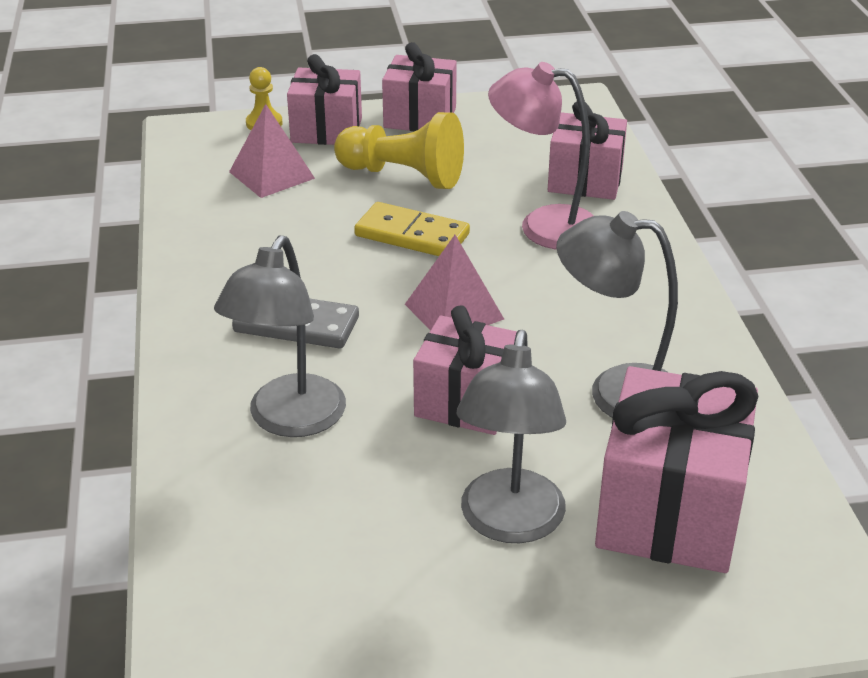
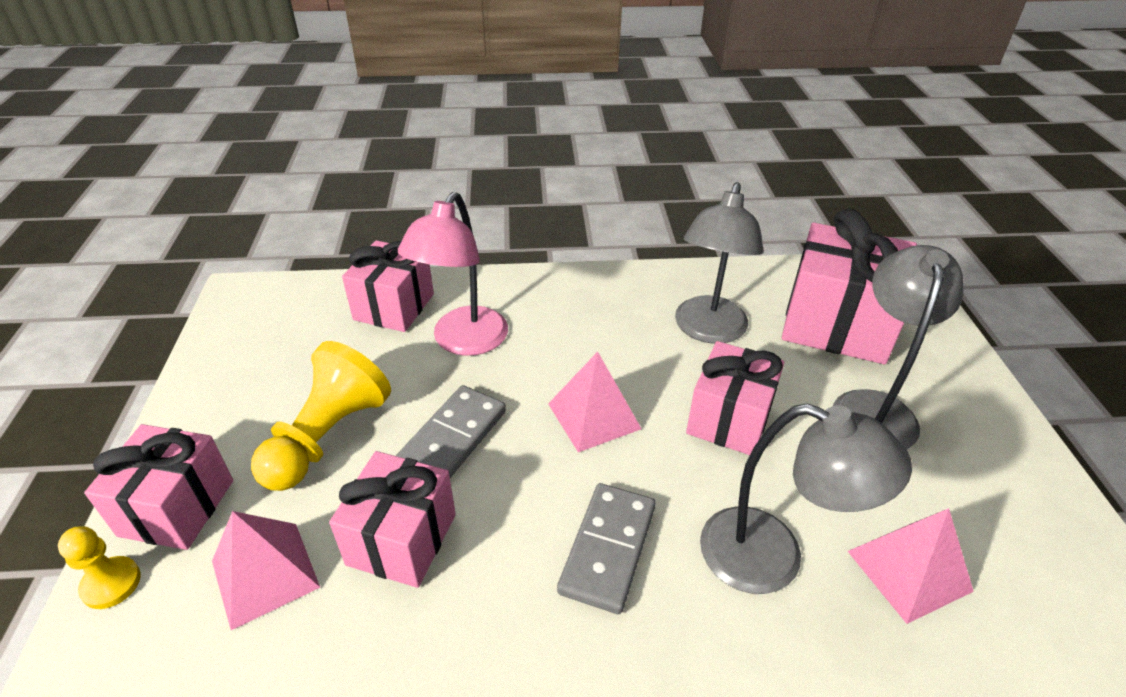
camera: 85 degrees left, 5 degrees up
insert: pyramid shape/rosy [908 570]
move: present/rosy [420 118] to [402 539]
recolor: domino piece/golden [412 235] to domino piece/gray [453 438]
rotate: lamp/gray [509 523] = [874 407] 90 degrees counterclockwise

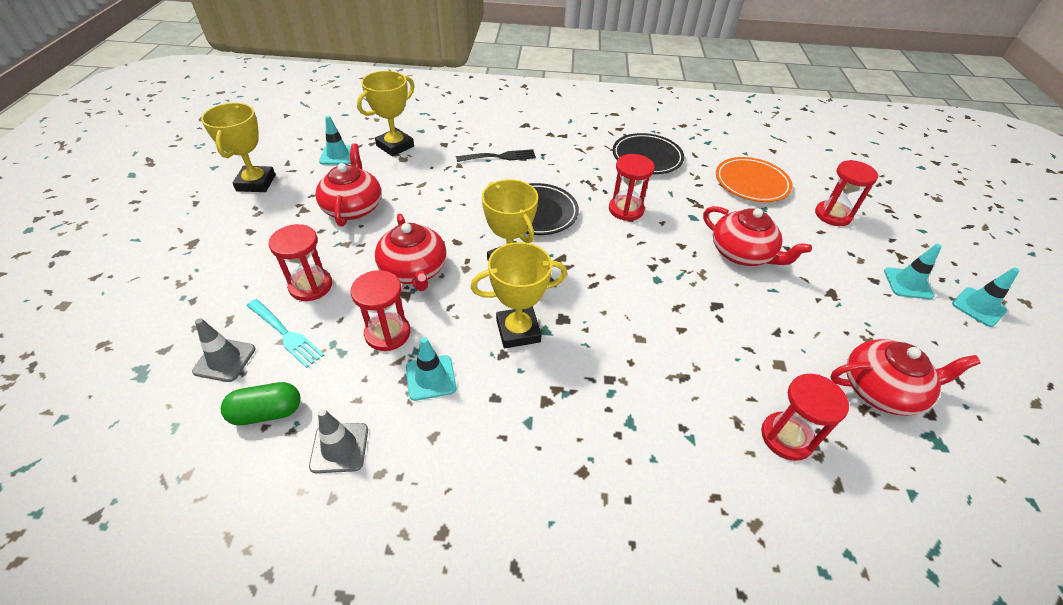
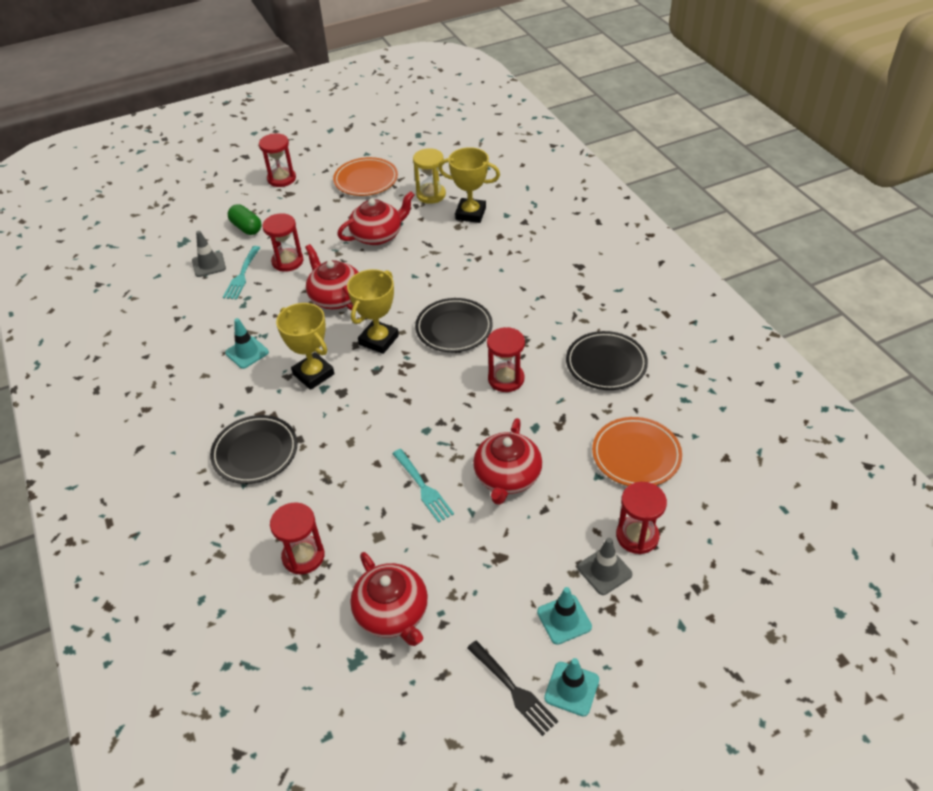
camera: 65 degrees right, 0 degrees up
insert: flat dish/jet-black [255 452]; dinner fork/turquoise [423 487]
move: capsule/green [267 412] to [246 228]; sand timer/crimson [387 333] to [281 179]; dinner fork/jet-black [499 157] to [513 690]; traffic cone/gray [339 448] to [604 571]
replace: prize cup/golden [256 183] to flat dish/bright orange [366 180]; traffic cone/turquoise [338 155] to sand timer/golden [431 195]
rotate: teapot/crimson [414 270] = [336 297] 105 degrees clockwise

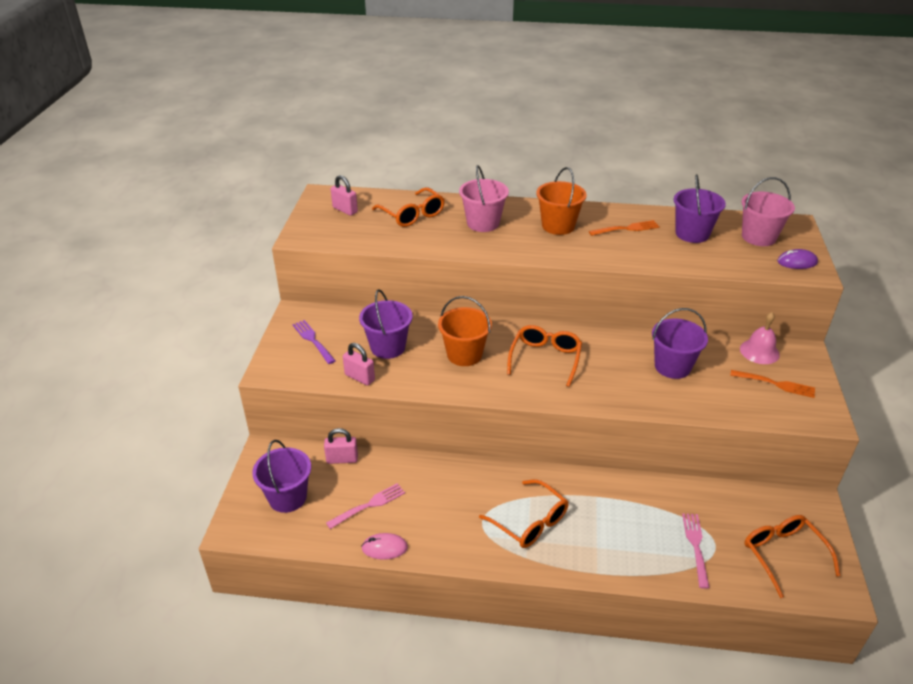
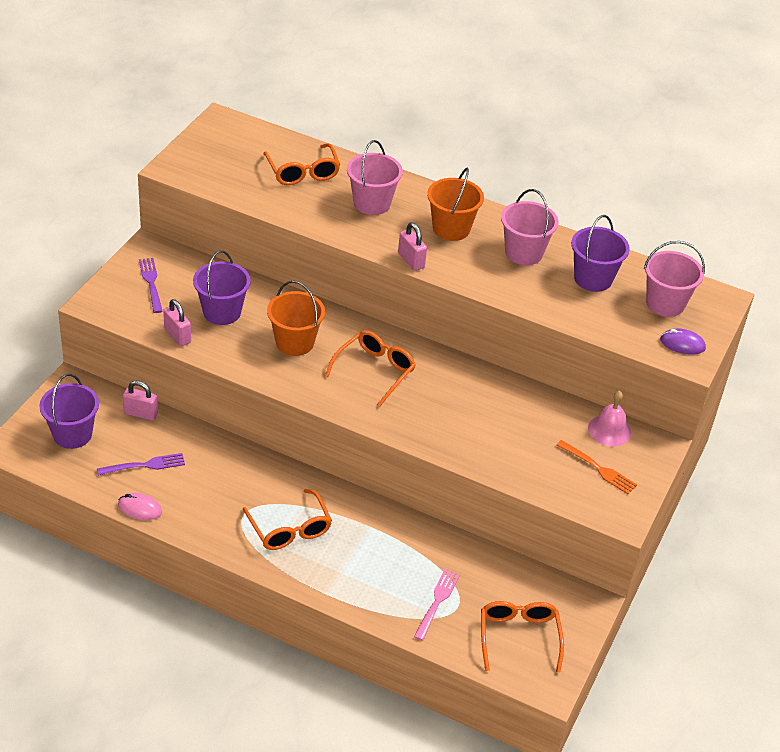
camera: 15 degrees right, 5 degrees up
delete: bucket/purple [672 366]
move: lock/rosy [345 210] to [411 260]
replace: dinner fork/bright orange [626 229] to bucket/rosy [523 252]
recolor: dinner fork/rosy [368 505] to dinner fork/purple [144 465]

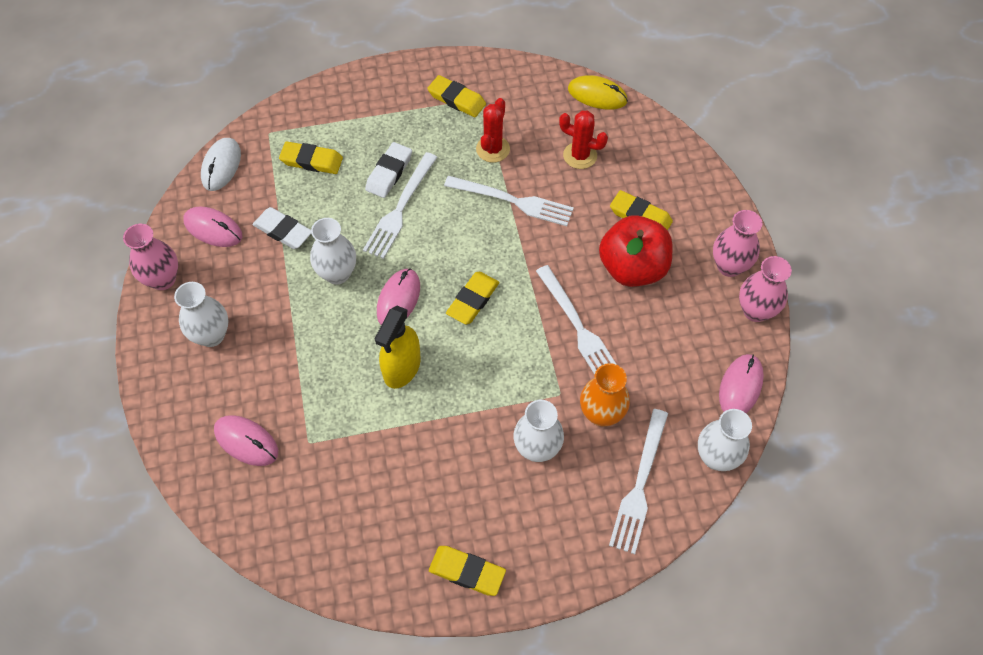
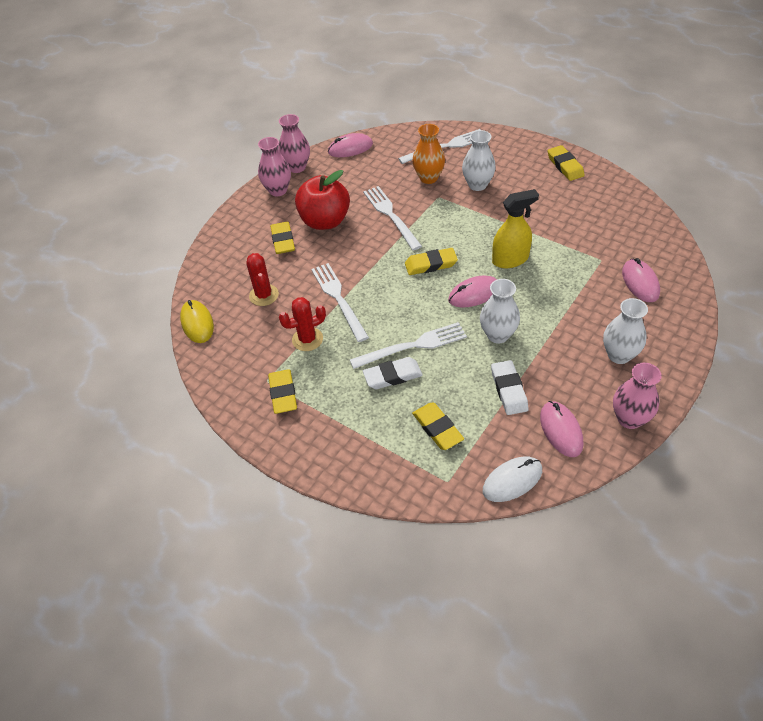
camera: 130 degrees left, 10 degrees down
delete: vase/white [716 457]
rotate: dinner fork/white [578 327] = [391 215] 45 degrees counterclockwise

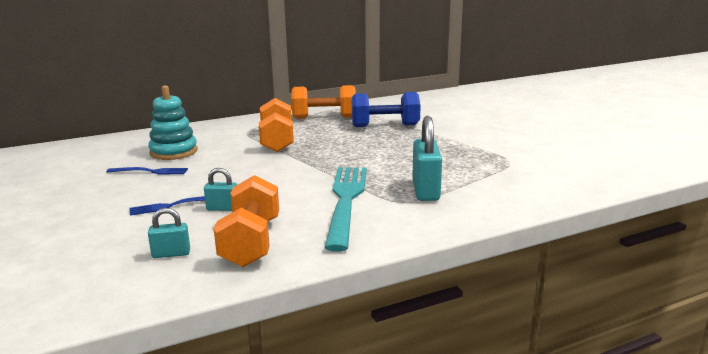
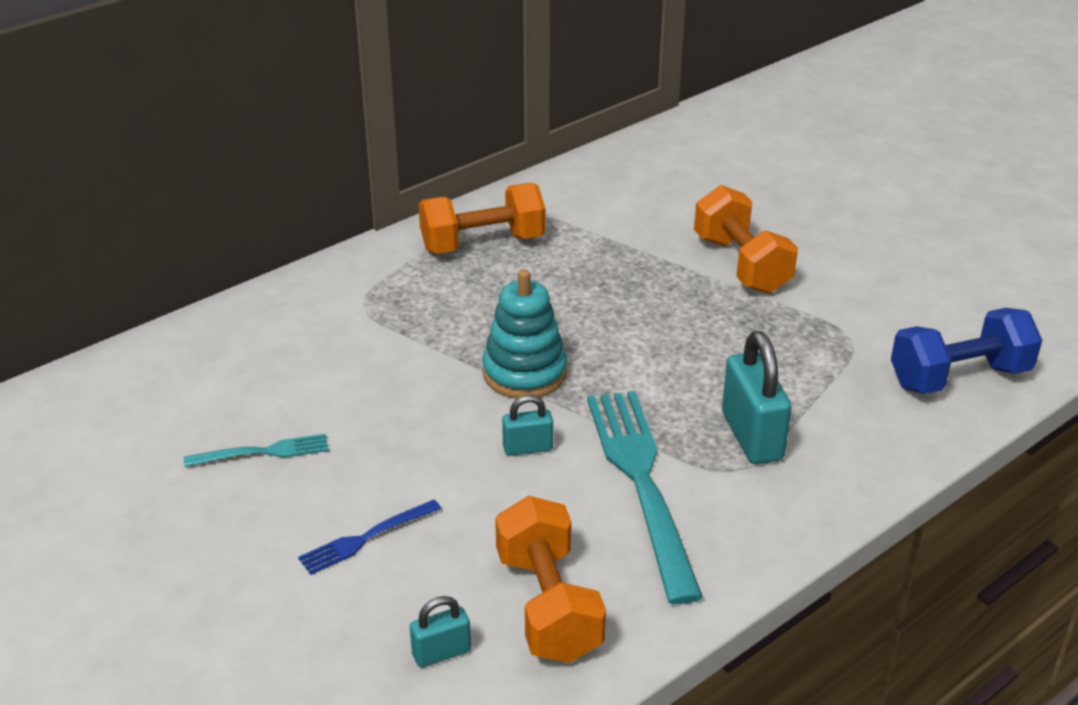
camera: 15 degrees left, 15 degrees up
move: ring stacker/turquoise [173 152] to [524 373]; lock/turquoise [223 208] to [528 448]; hand weight/bright orange [277 141] to [741 264]; hand weight/blue [385 126] to [959 377]
recolor: dinner fork/blue [151 171] to dinner fork/turquoise [264 452]

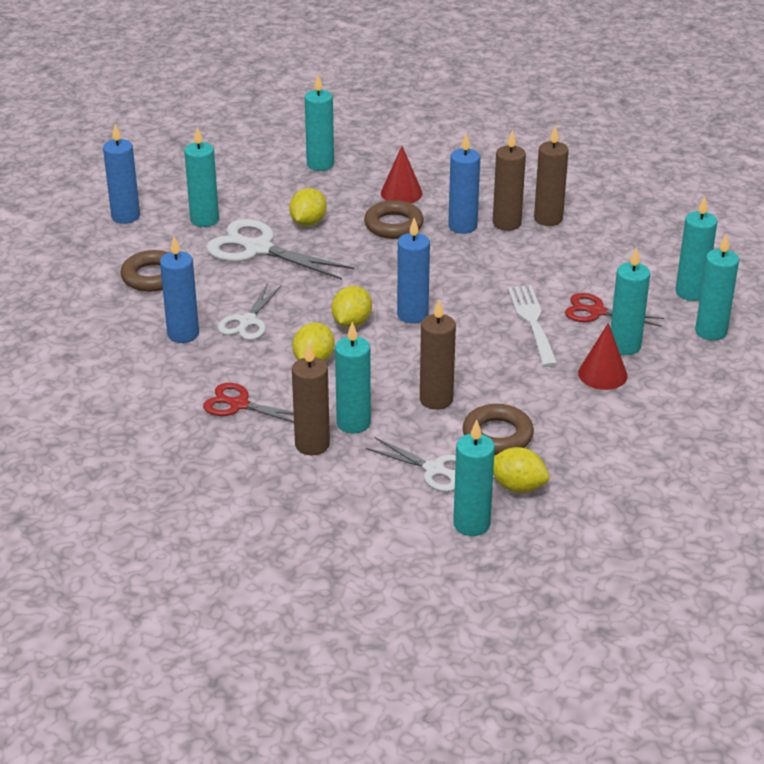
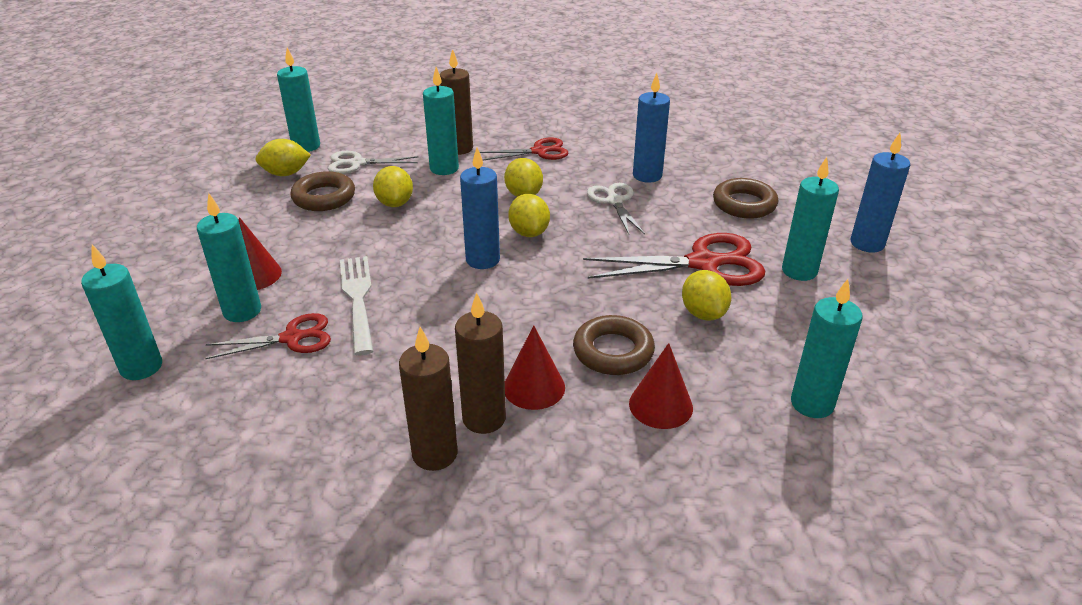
camera: 145 degrees right, 0 degrees up
delete: wax candle/turquoise [690 292]
replace: wax candle/dark brown [436 400] to toy lemon/golden [395 203]; wax candle/blue [462 226] to cone/crimson [534 387]
recolor: pair of scissors/white [257 248] to pair of scissors/crimson [704 263]
rotate: dinner fork/white [532 322] = [357 299] 150 degrees counterclockwise

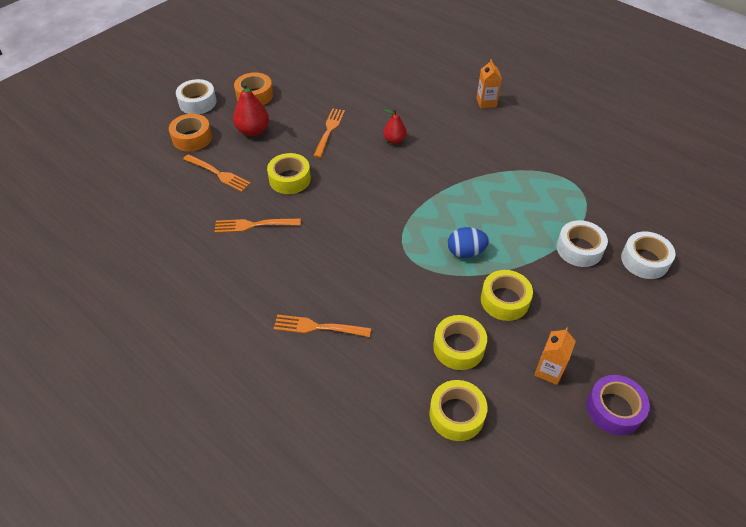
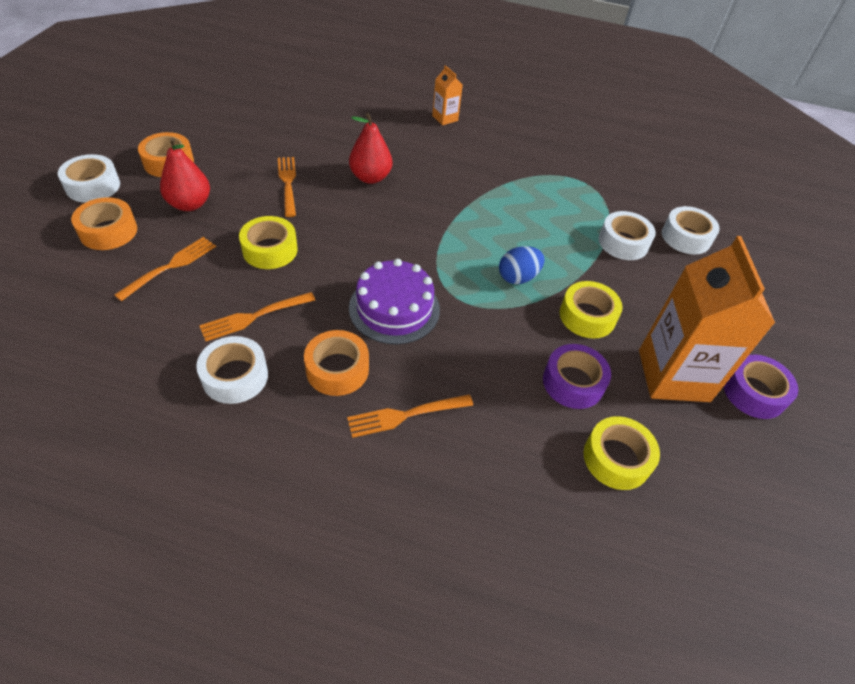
camera: 30 degrees left, 0 degrees up
insert: tape/white [235 376]; tape/bright orange [337 369]; cake/purple [394 308]
recolor: tape/golden [458 347] to tape/purple [573 382]
rotate: dinner fork/bright orange [218 174] = [170 266] 60 degrees counterclockwise
resize: pear fruit/crimson [394 140] = [370 177] x1.53; carton/bright orange [549 370] = [673 375] x2.21

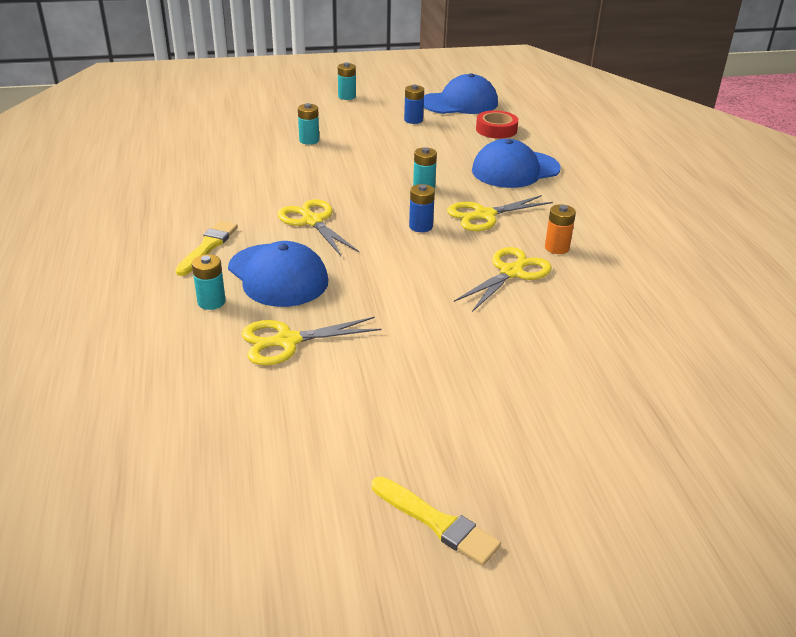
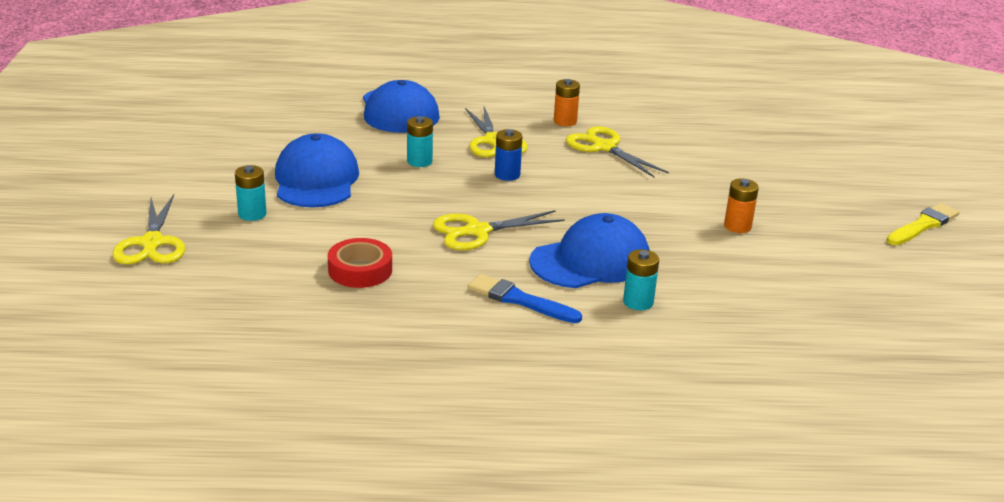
camera: 80 degrees left, 5 degrees down
delete: battery/turquoise [347 96]; battery/blue [413 120]
insert: battery/bright orange [737 226]
move: pair of scissors/golden [287 341] to [152 243]; cap/blue [459 103] to [316 180]; tape/crimson [496 130] to [360 270]
recolor: brush/golden [208 247] to brush/blue [519 300]

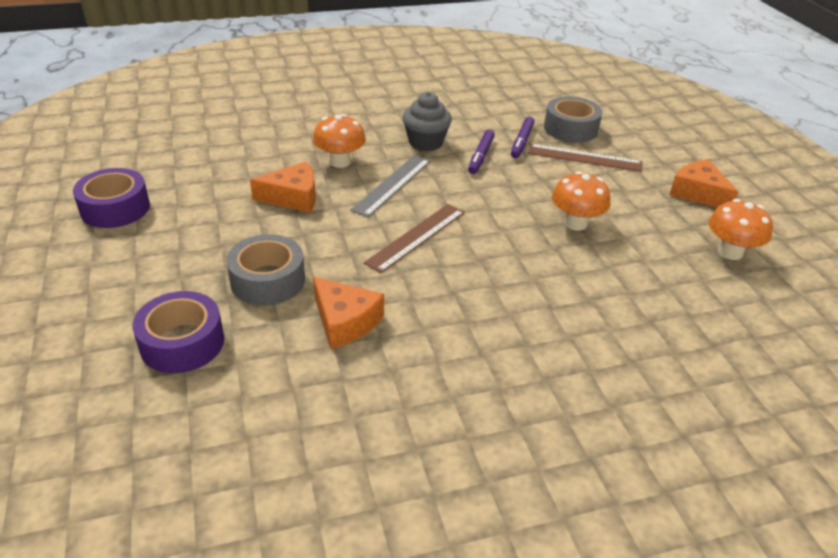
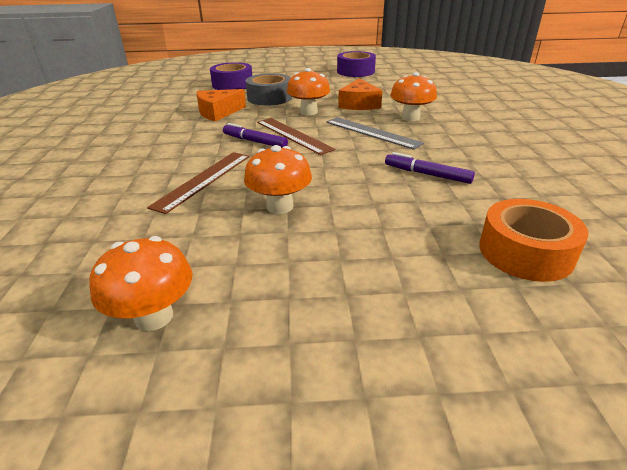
camera: 105 degrees right, 5 degrees down
delete: cupcake/gray [426 143]; cheese/bright orange [698 193]
insert: fungus/bright orange [308 112]
move: ruler/dark brown [584 158] to [203 180]; marker/purple [521 142] to [255 141]
recolor: tape/gray [570 129] to tape/bright orange [525 252]

